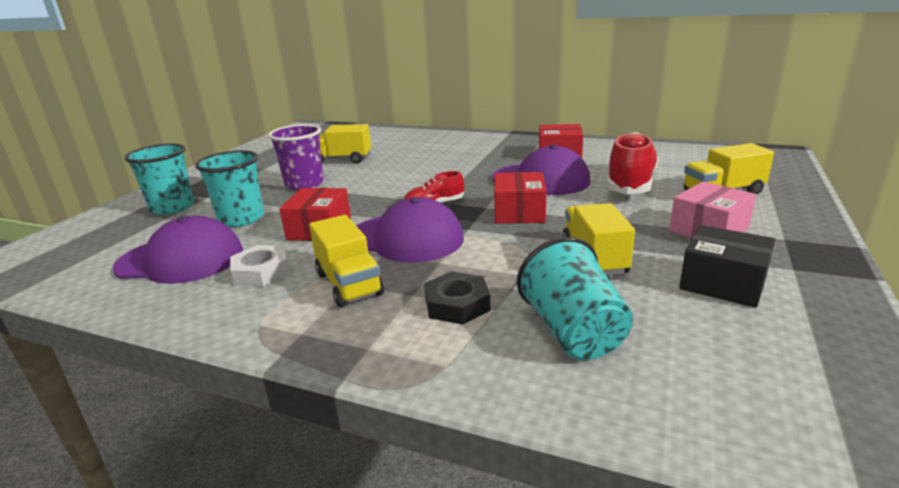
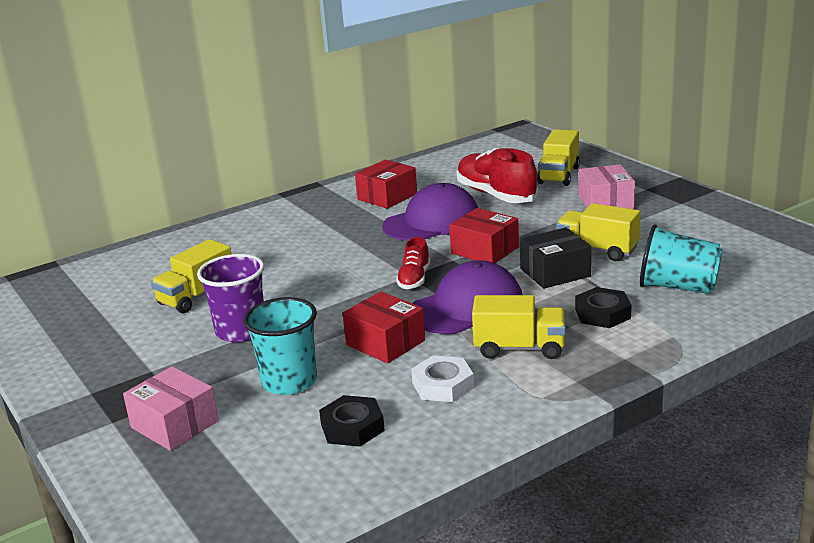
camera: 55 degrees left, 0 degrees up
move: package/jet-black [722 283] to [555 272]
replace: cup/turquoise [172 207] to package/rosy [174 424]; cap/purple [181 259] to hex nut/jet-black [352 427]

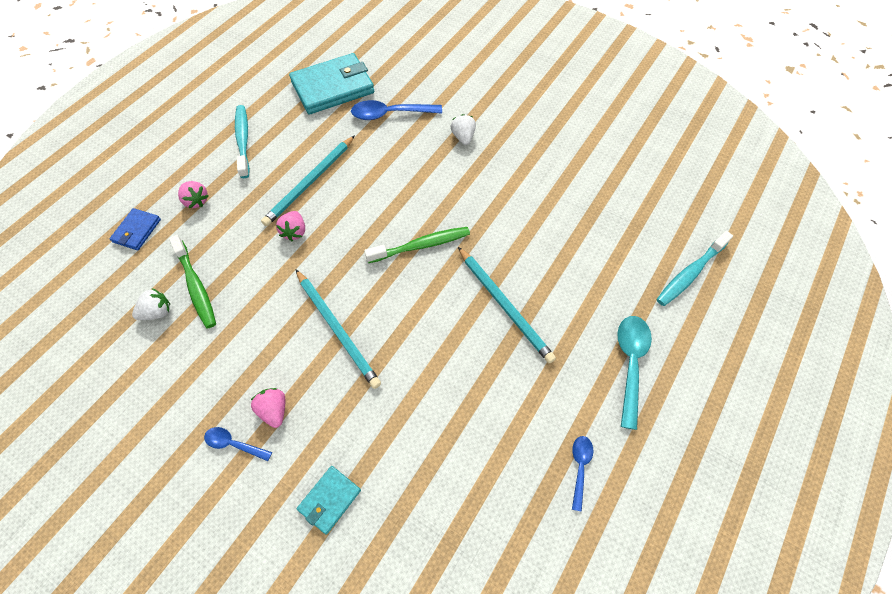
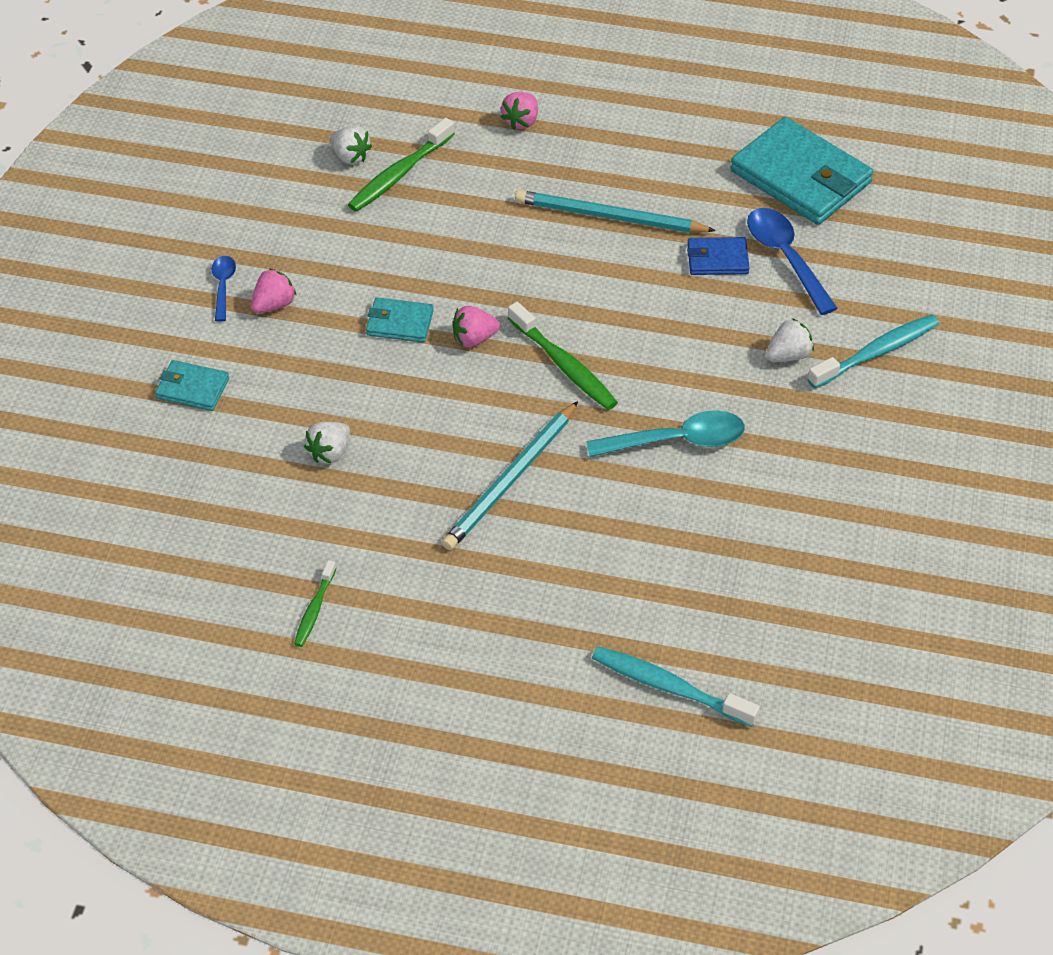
camera: 70 degrees right, 10 degrees down
insert: berry/white [330 452]
move: berry/rosy [294 232] to [474 338]; teaspoon/turquoise [630 364] to [677 441]; card wallet/blue [137 231] to [717 259]; dental brush/turquoise [243 140] to [876 352]
replace: teaspoon/blue [580 467] to dental brush/green [314 609]; pencil/turquoise [337 329] to card wallet/turquoise [400 323]

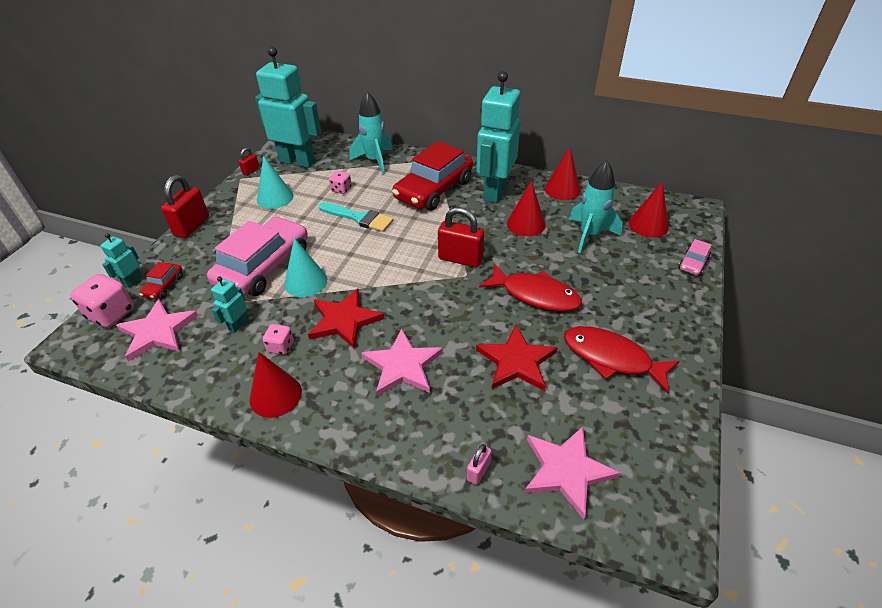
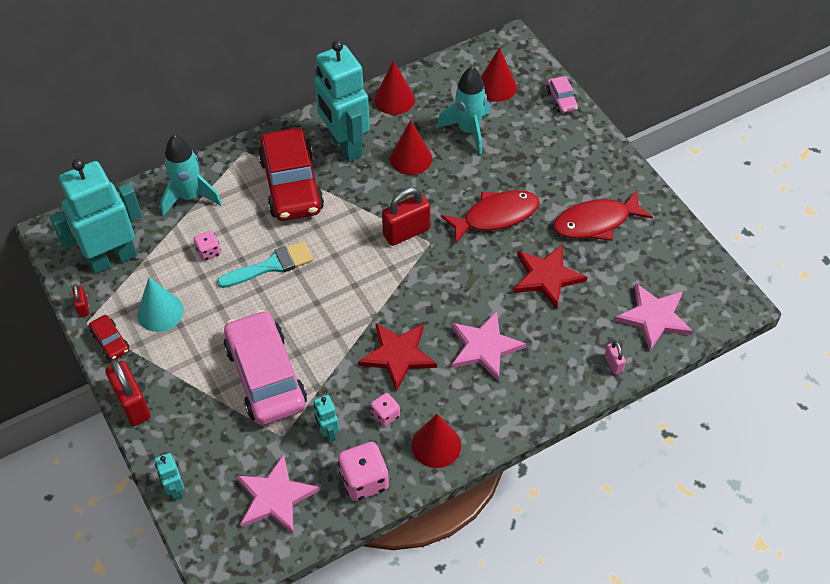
camera: 50 degrees left, 10 degrees up
delete: cone/turquoise [305 282]
move: toy car/crimson [164 286] to [110 341]; dice/rosy [111 314] to [364 481]

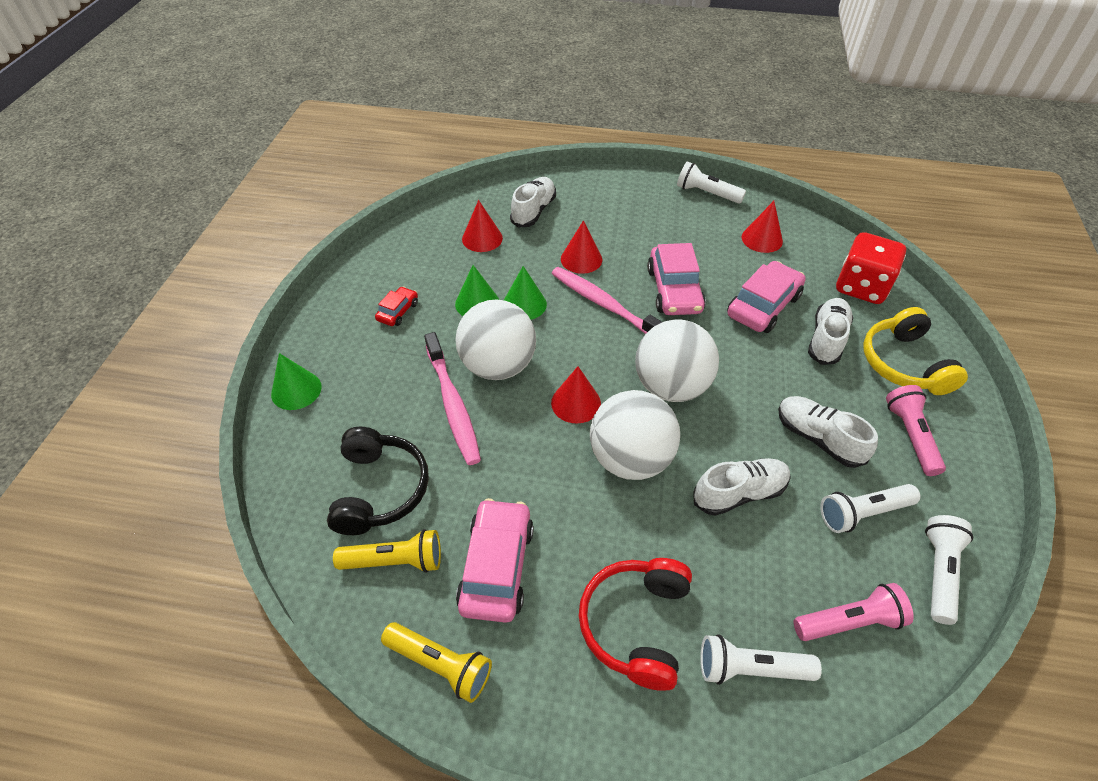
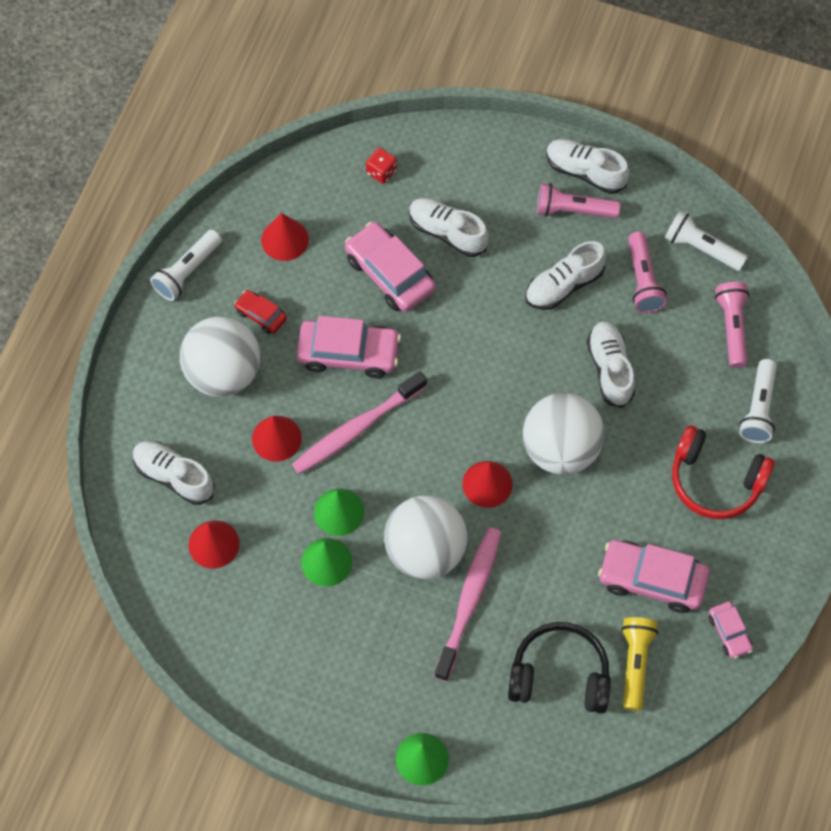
camera: 80 degrees left, 15 degrees up
delete: headset/golden [904 363]
insert: lace-up shoe/white [585 172]
move: sphere/white [671 386] to [223 373]; toy car/crimson [398 311] to [261 315]
replace: flashlight/golden [440 664] to toy car/rosy [729 632]
recolor: flashlight/white [863 513] to flashlight/rosy [643 280]
rotate: dental brush/rosy [453 405] = [469 601] 60 degrees counterclockwise
resize: dice/crimson [861 287] = [381 172] x0.46

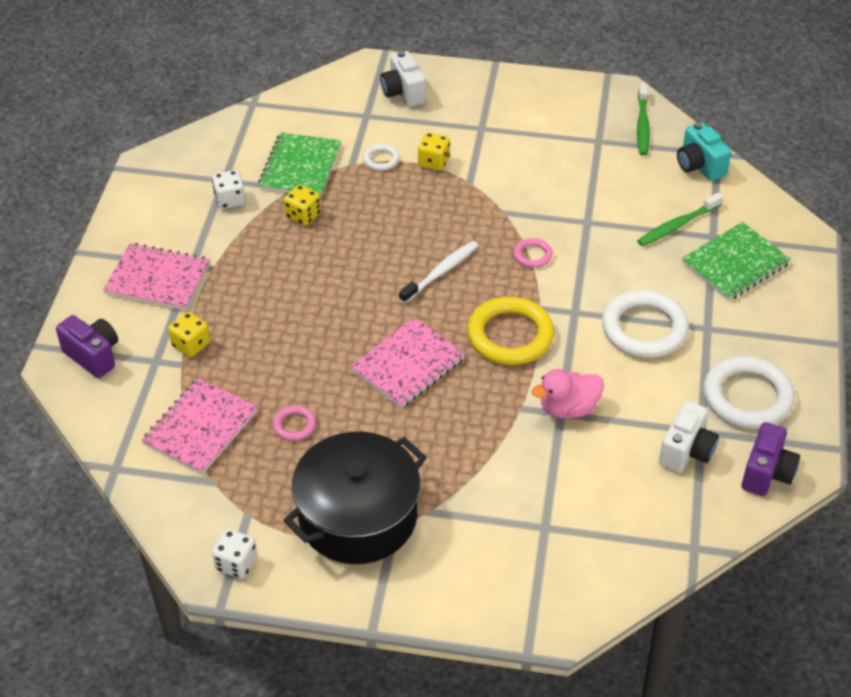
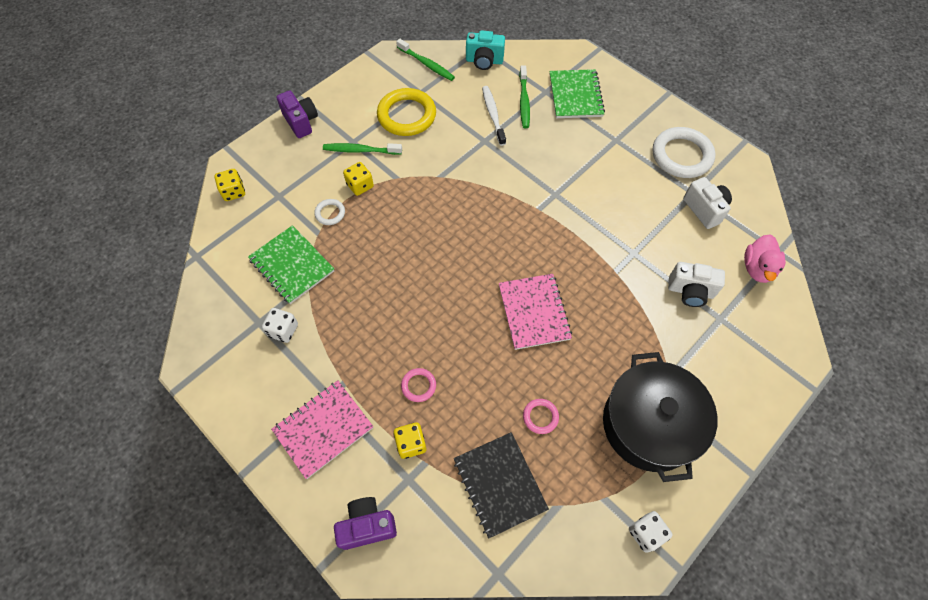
camera: 55 degrees left, 15 degrees up
delete: torus/white [644 329]
insert: dental brush/green [360 150]
move: dice/golden [303 215] to [234 192]; compact camera/purple [766 473] to [301 122]; torus/golden [510 335] to [407 115]; torus/rosy [532 255] to [418 386]; dental brush/white [441 272] to [493 115]; compact camera/white [403 93] to [690 291]; toy duck/rosy [568 408] to [757 268]
recolor: notepad/rosy [200 428] to notepad/jet-black [499 484]

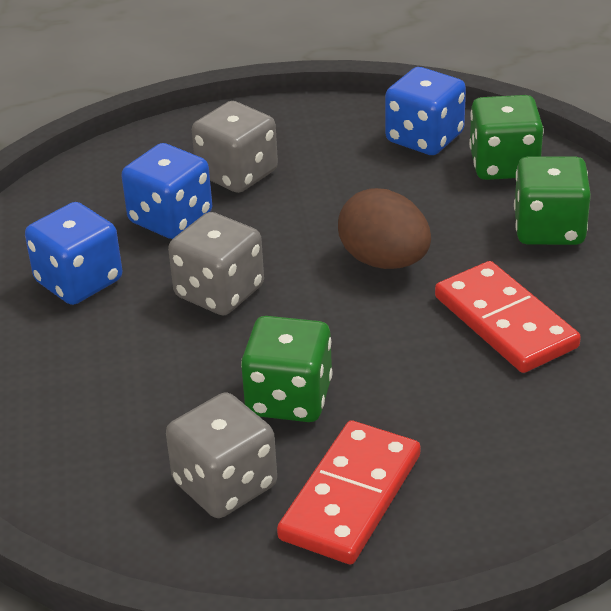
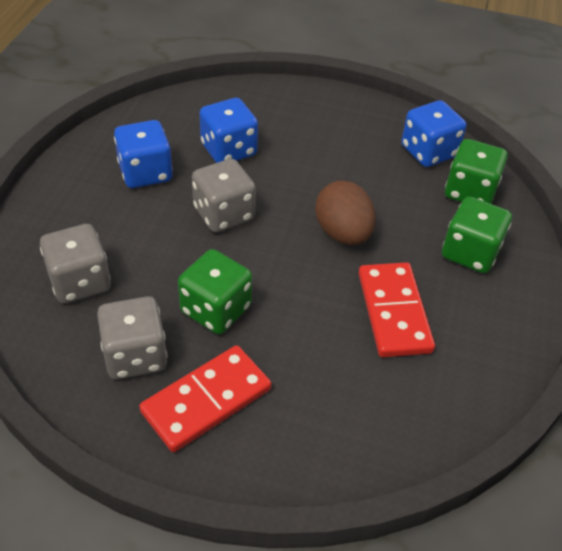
camera: 20 degrees right, 10 degrees up
move: dice/gray [237 174] to [80 282]

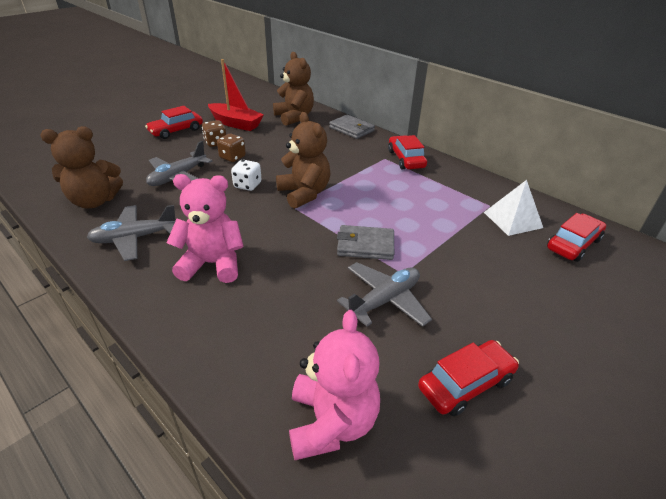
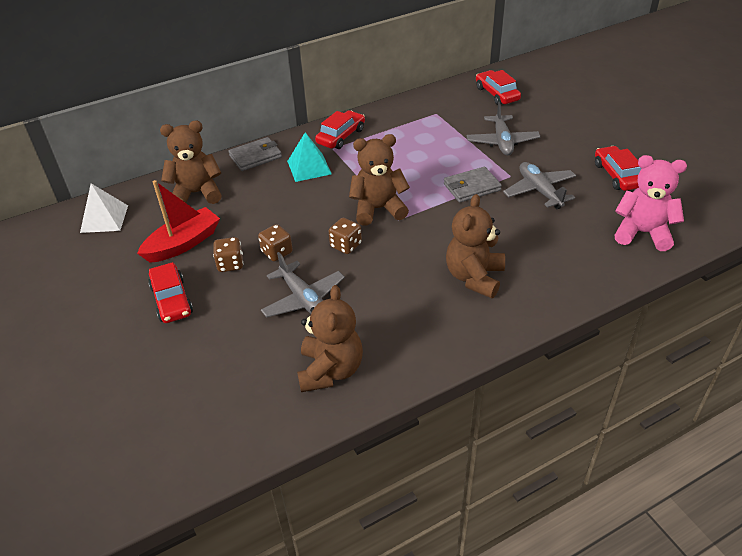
camera: 70 degrees left, 5 degrees up
insert: pyramid shape/turquoise [309 167]
move: pyramid shape/white [512 220] to [104 219]; plane/gray [135 238] to [502 142]
recolor: dice/white [247 185] to dice/dark brown [346 245]; teddy bear/rosy [212 264] to teddy bear/dark brown [474 277]
rotate: toy car/crimson [406 159] = [341 136] 120 degrees clockwise; card wallet/gray [365 245] = [472 187] 45 degrees clockwise

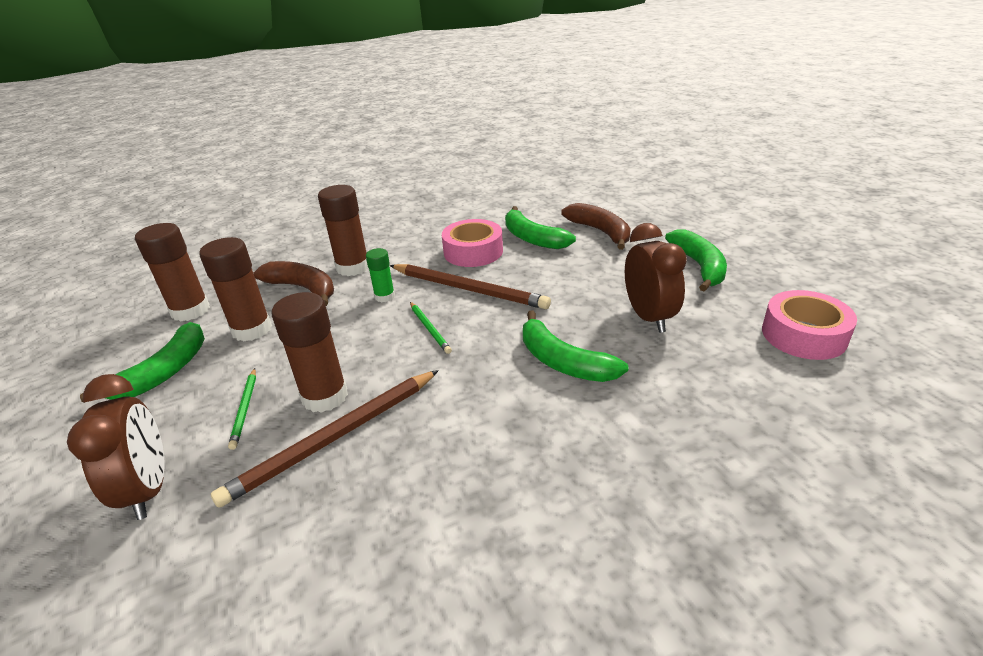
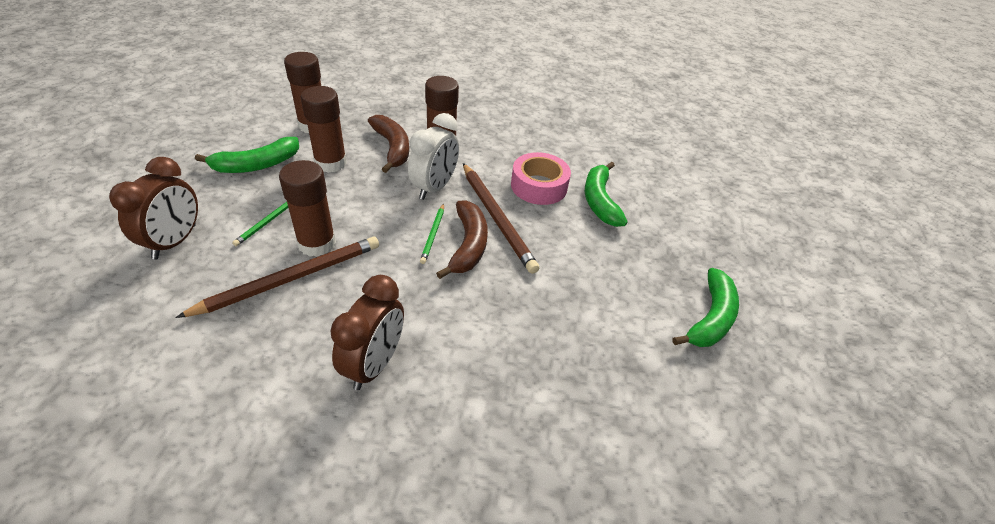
camera: 30 degrees right, 10 degrees up
delete: banana fruit/green [563 361]; tape/rosy [803 335]
move: clock/dark brown [648 317] to [374 364]; banana fruit/dark brown [600 232] to [468 245]
replace: glue stick/green [384 296] to clock/white [434 188]
rotate: pencil/dark brown [335 438] = [291 278] 150 degrees clockwise

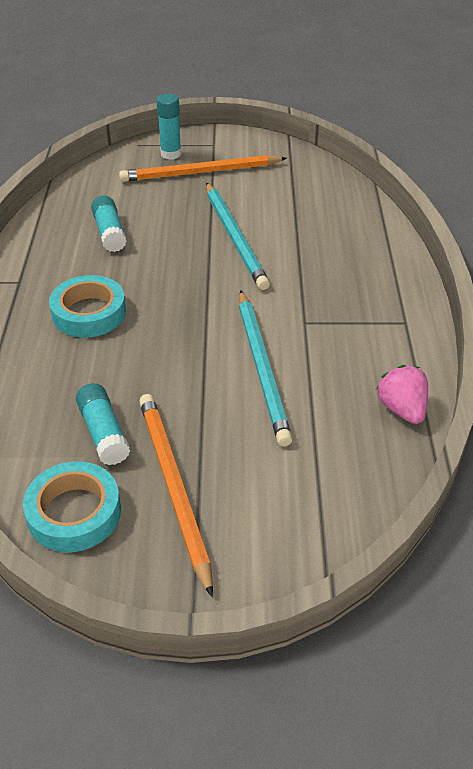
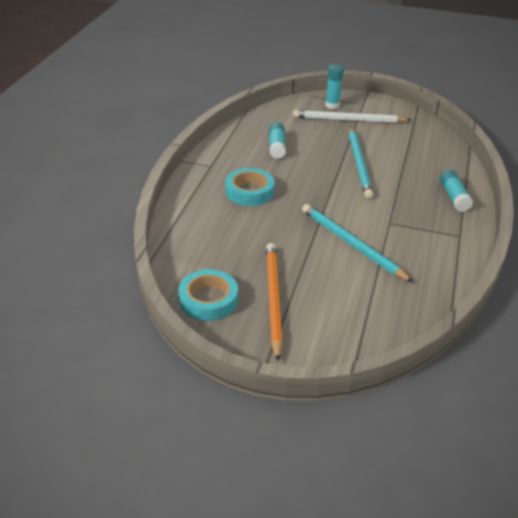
camera: 15 degrees right, 5 degrees down
delete: berry/rosy [401 409]
move: glue stick/turquoise [103 433] to [453 197]
recolor: pencil/bright orange [200 172] to pencil/white [348 120]
rotate: pencil/turquoise [262 368] = [352 244] 135 degrees clockwise

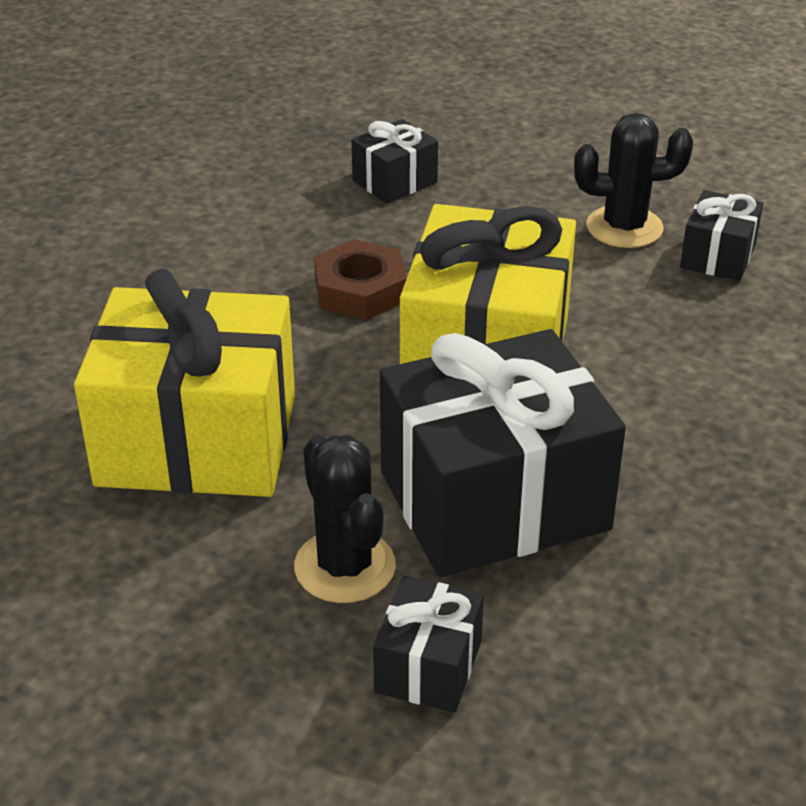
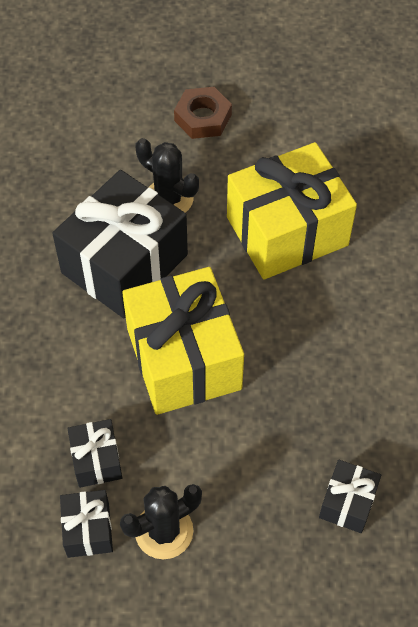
camera: 150 degrees right, 20 degrees up
move: present/jet-black [428 666] to [96 460]; hex nut/dark brown [360 290] to [203 117]

